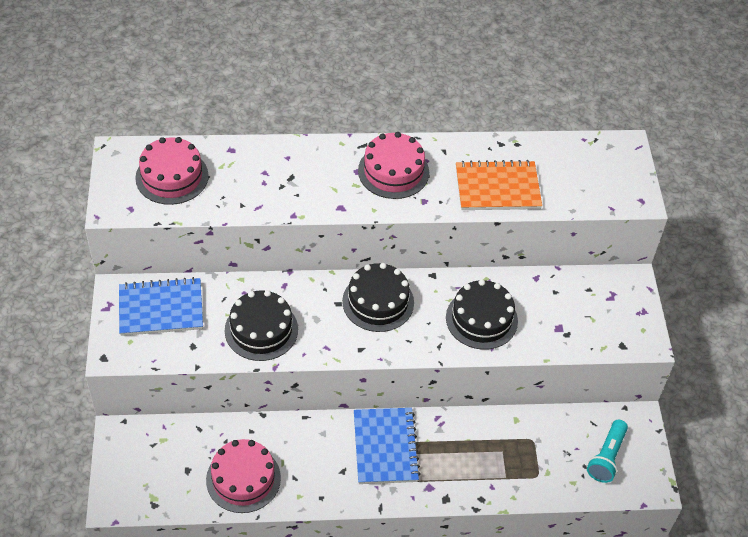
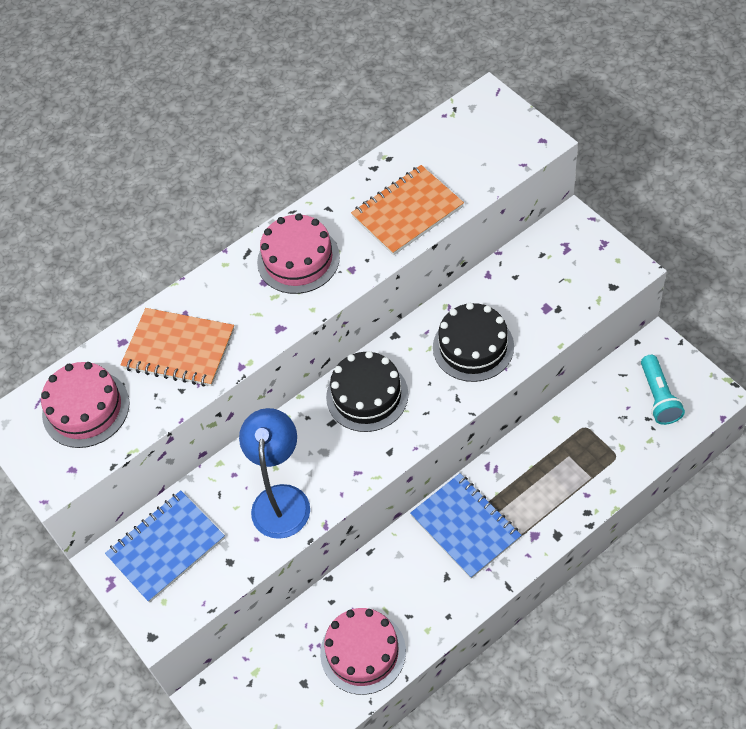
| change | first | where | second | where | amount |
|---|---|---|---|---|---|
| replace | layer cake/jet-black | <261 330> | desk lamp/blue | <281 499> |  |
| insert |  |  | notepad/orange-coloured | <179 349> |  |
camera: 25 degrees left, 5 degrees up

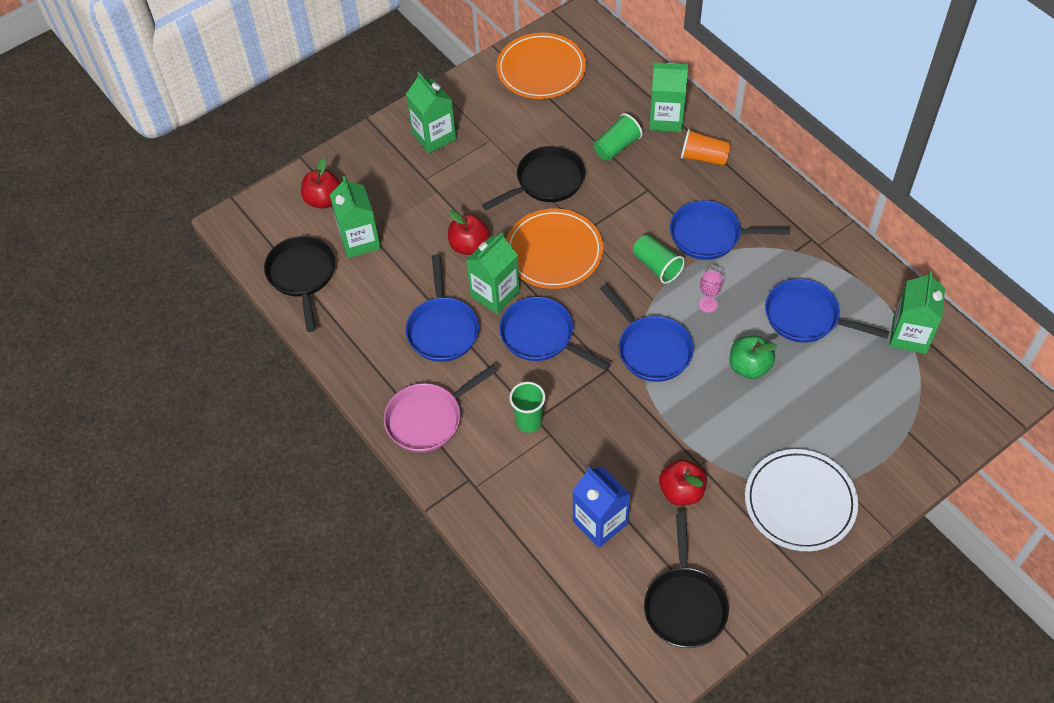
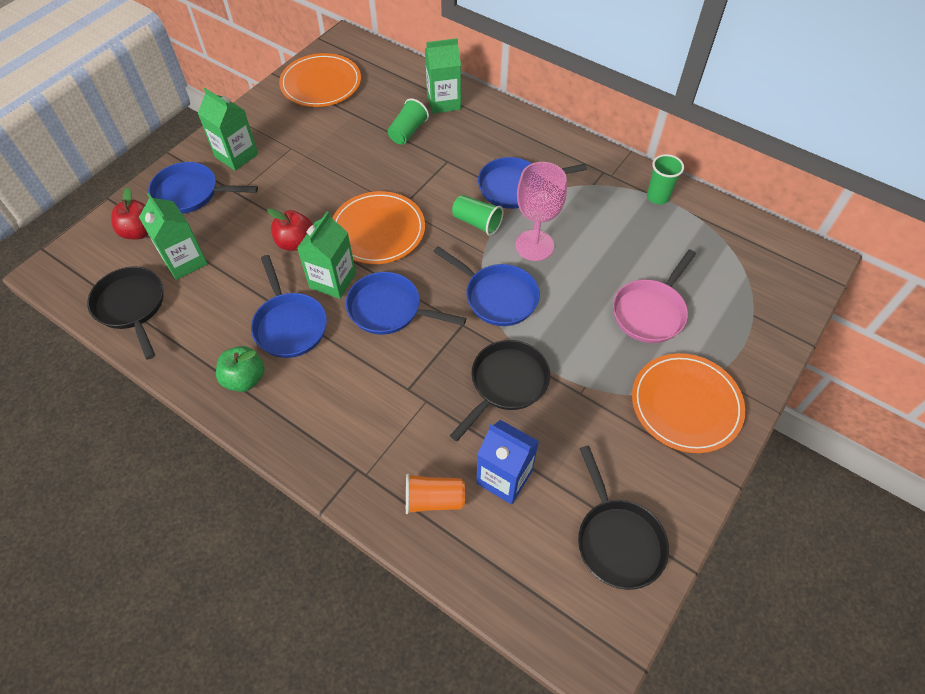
| change | first | where | second | where | amount |
|---|---|---|---|---|---|
| move | beaker/orange-coloured | <703 157> |  | <434 499> |  |
| move | skillet/jet-black | <546 181> |  | <506 383> |  |
| resize | goblet/pink | <708 304> |  | <534 245> | x2.17 |
| delete | milk carton/emerald | <909 335> |  |  |  |
| move | skillet/blue | <806 317> |  | <190 193> |  |
| move | toy apple/emerald | <749 367> |  | <245 379> |  |
| move | skillet/pink | <428 419> |  | <650 311> |  |
| move | beaker/emerald | <528 421> |  | <657 197> |  |
| recolor | plate/white | <800 502> | plate/orange-coloured | <686 404> |  |
| delete | toy apple/crimson | <681 491> |  |  |  |
camera: 20 degrees left, 0 degrees up

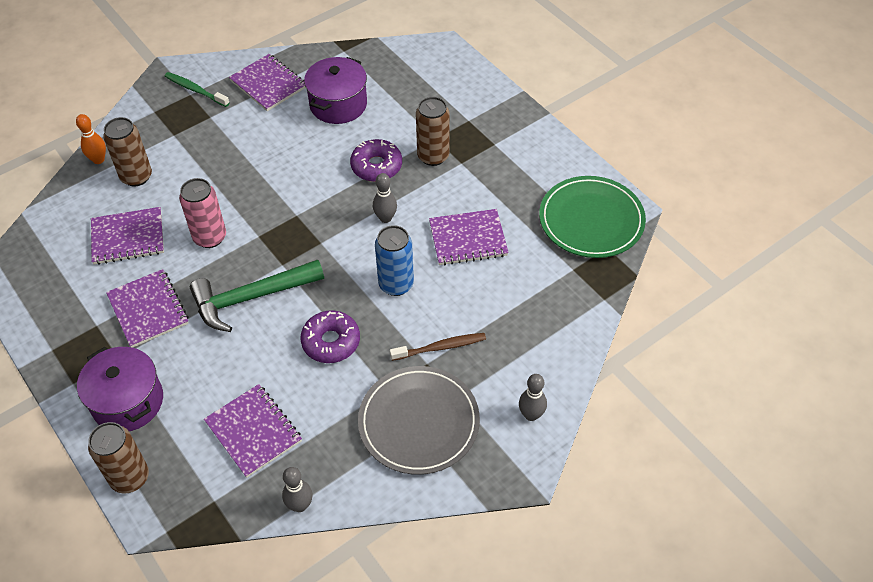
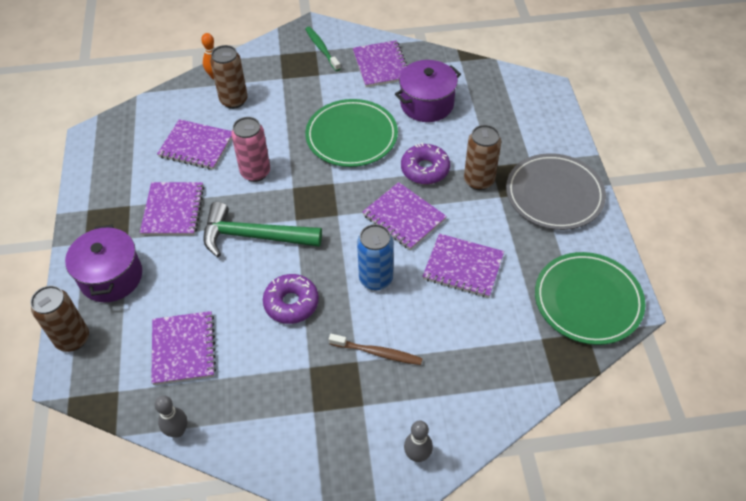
| change | first | where | second | where | amount |
|---|---|---|---|---|---|
| replace | bowling pin/ash-grey | <385 218> | notepad/purple | <404 217> |  |
| move | plate/ash-grey | <419 422> |  | <554 194> |  |
| insert |  |  | plate/emerald | <351 136> |  |
camera: 30 degrees right, 0 degrees up

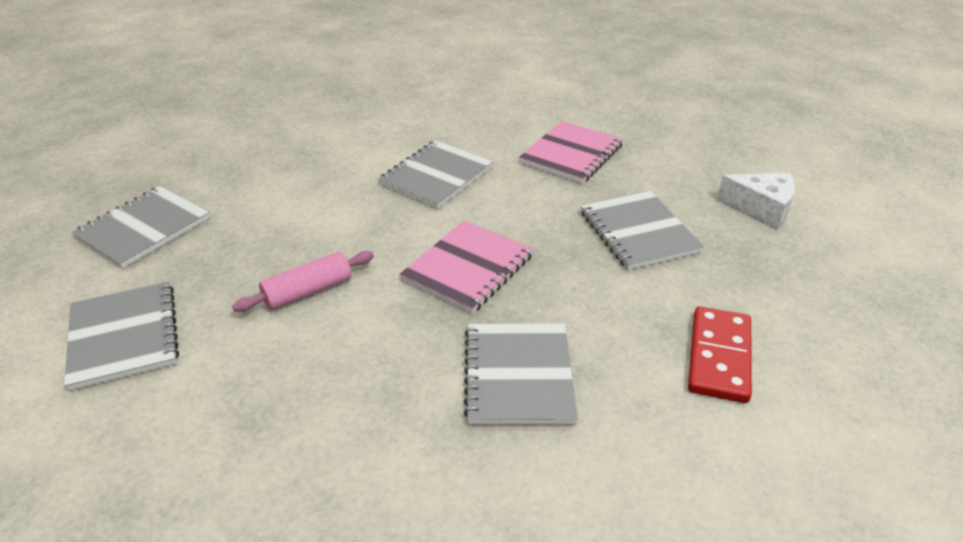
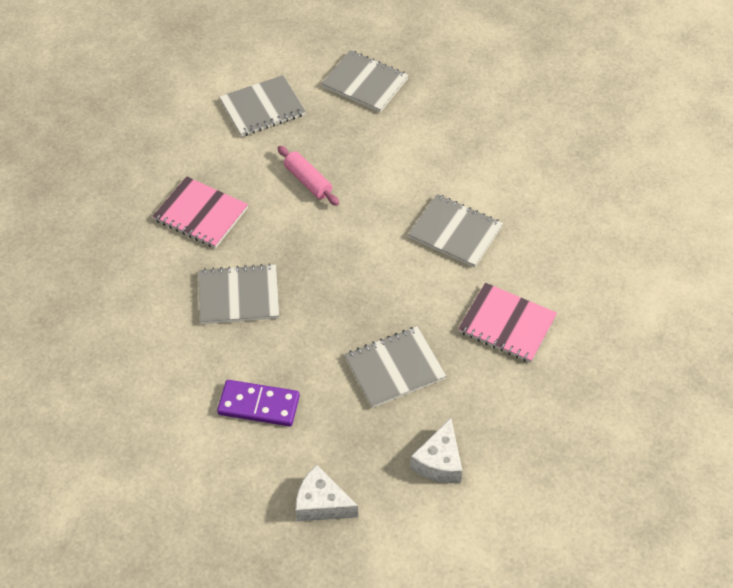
| change | first | where | second | where | amount |
|---|---|---|---|---|---|
| move | notepad/pink | <468 268> |  | <201 214> |  |
| recolor | domino piece/crimson | <719 357> | domino piece/purple | <259 405> |  |
| insert |  |  | cheese/white | <321 503> |  |
camera: 85 degrees right, 15 degrees up

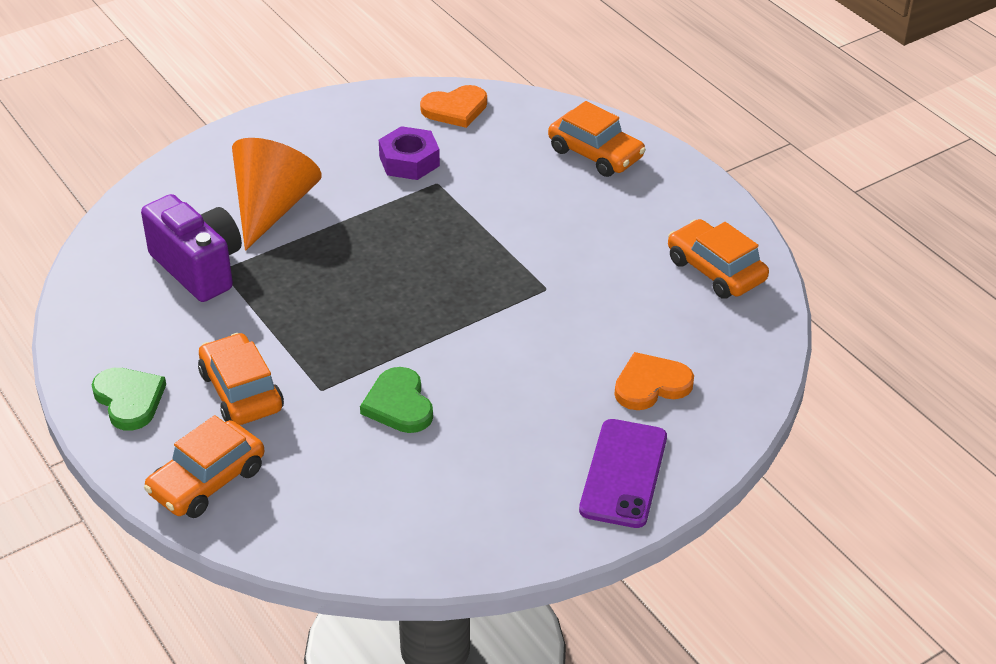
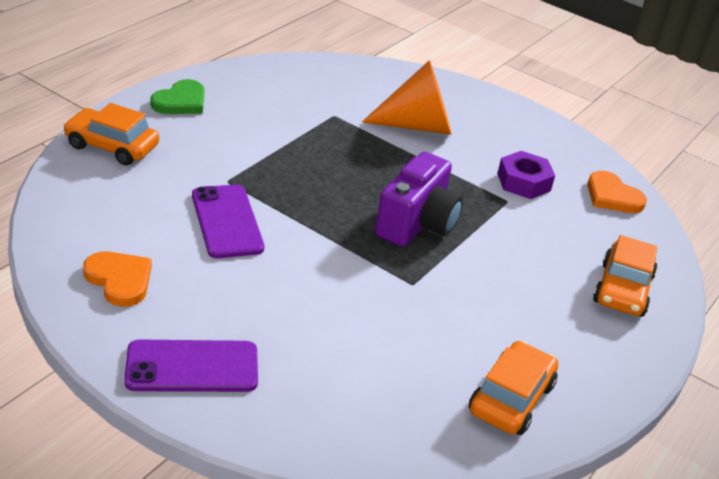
| change | first | where | second | where | amount |
|---|---|---|---|---|---|
| move | compact camera/purple | <198 267> |  | <417 224> |  |
| delete | toy car/orange-coloured | <241 391> |  |  |  |
| move | heart shape/orange-coloured | <651 385> |  | <119 280> |  |
| replace | heart shape/emerald | <399 404> | smartphone/purple | <227 221> |  |
camera: 65 degrees right, 5 degrees down

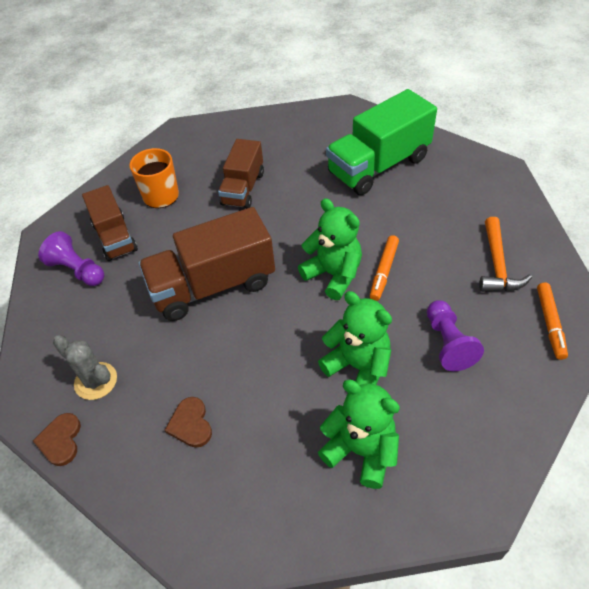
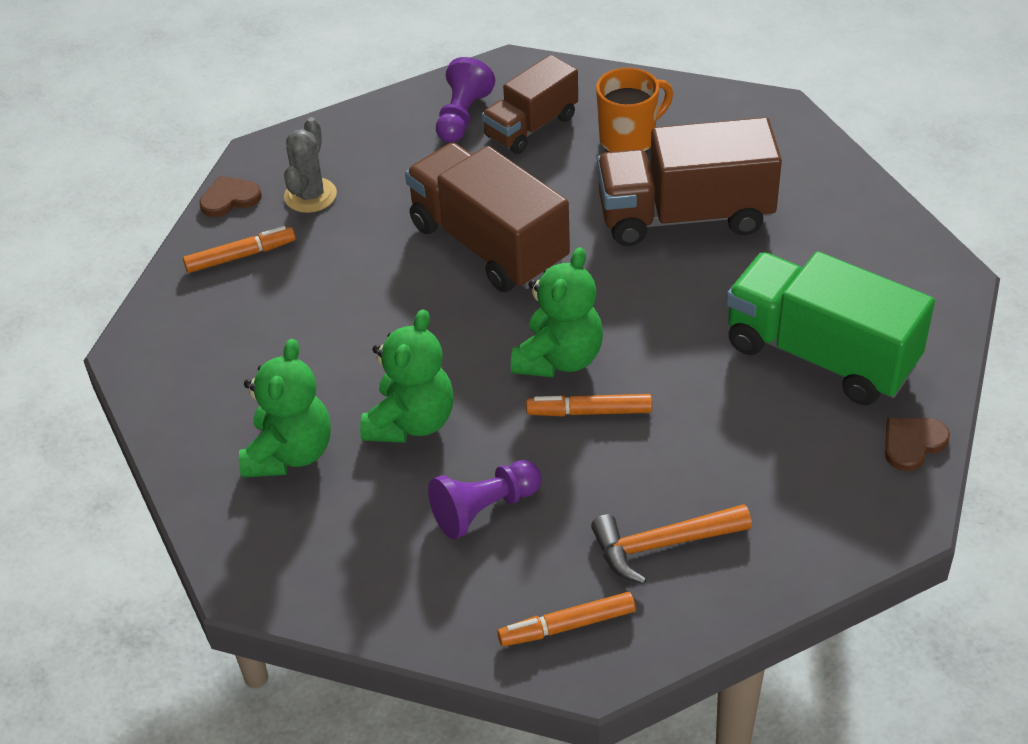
| change | first | where | second | where | amount |
|---|---|---|---|---|---|
| resize | truck/russet | <243 188> |  | <685 216> | x1.61 |
| move | heart shape/russet | <190 424> |  | <912 443> |  |
| insert |  |  | felt pen/orange-coloured | <241 256> |  |
camera: 70 degrees right, 5 degrees down

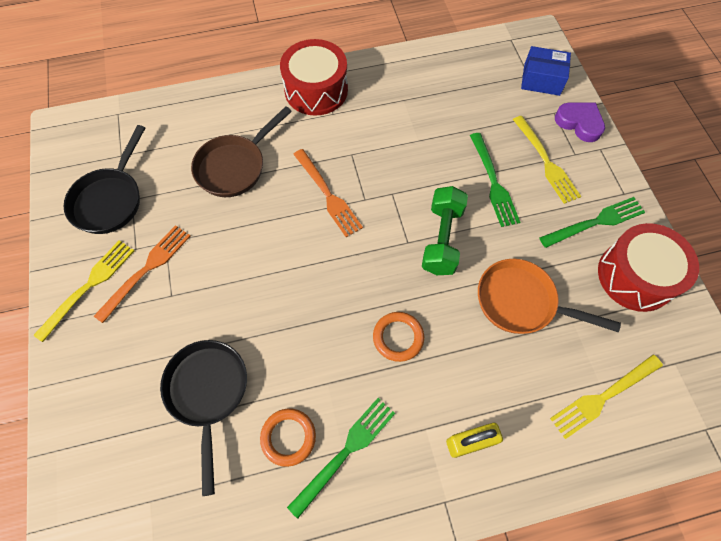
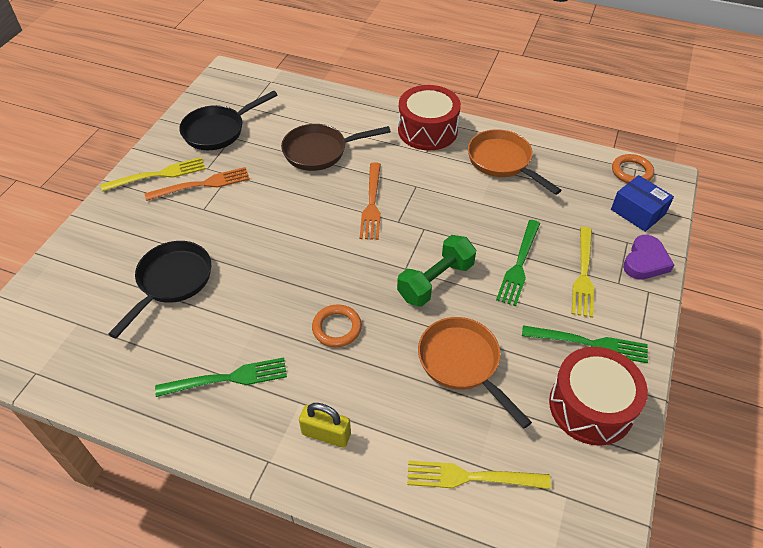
| change | first | where | second | where | amount |
|---|---|---|---|---|---|
| rotate | heart shape/purple | <579 123> |  | <645 261> | 45 degrees clockwise |
| move | torus/orange-coloured | <288 437> |  | <631 172> |  |
| insert |  |  | skillet/orange-coloured | <502 162> |  |
camera: 35 degrees right, 15 degrees down

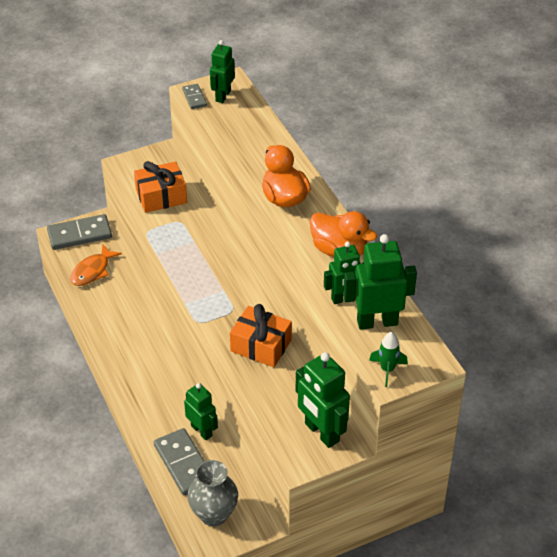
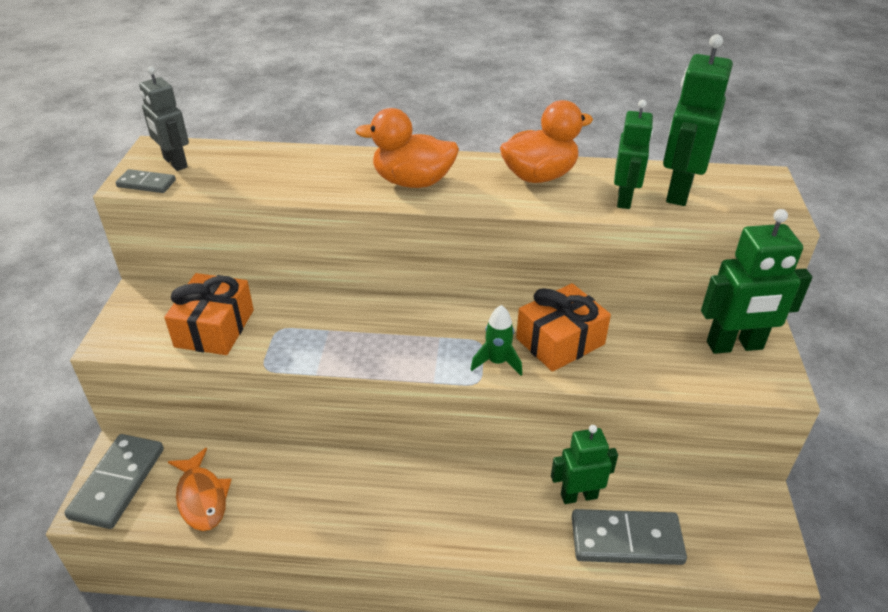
| change | first | where | second | where | amount |
|---|---|---|---|---|---|
| recolor | toy robot/emerald | <223 96> | toy robot/ash-grey | <175 163> |  |
| move | spaceship/emerald | <387 370> |  | <497 362> |  |
| delete | vase/ash-grey | <214 514> |  |  |  |
camera: 60 degrees left, 5 degrees down

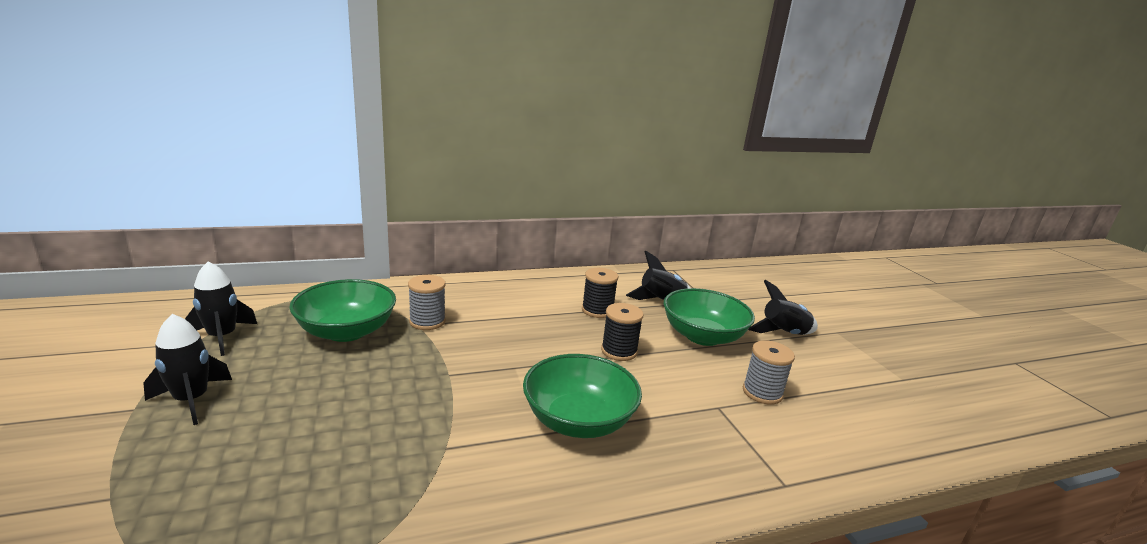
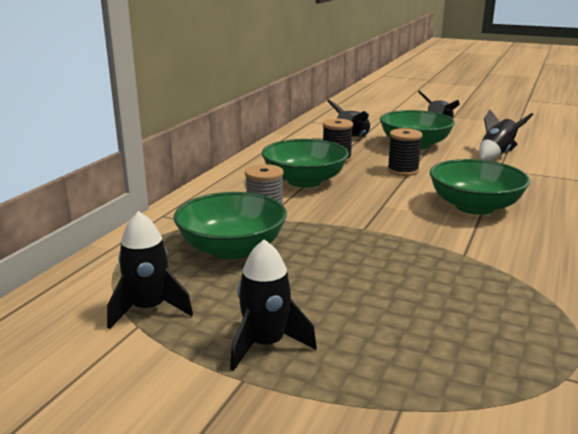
| change | first | where | second | where | amount |
|---|---|---|---|---|---|
| replace | bobbin/ash-grey | <762 392> | spaceship/jet-black | <496 154> |  |
| insert |  |  | serving bowl/emerald | <304 181> |  |
camera: 45 degrees left, 0 degrees up

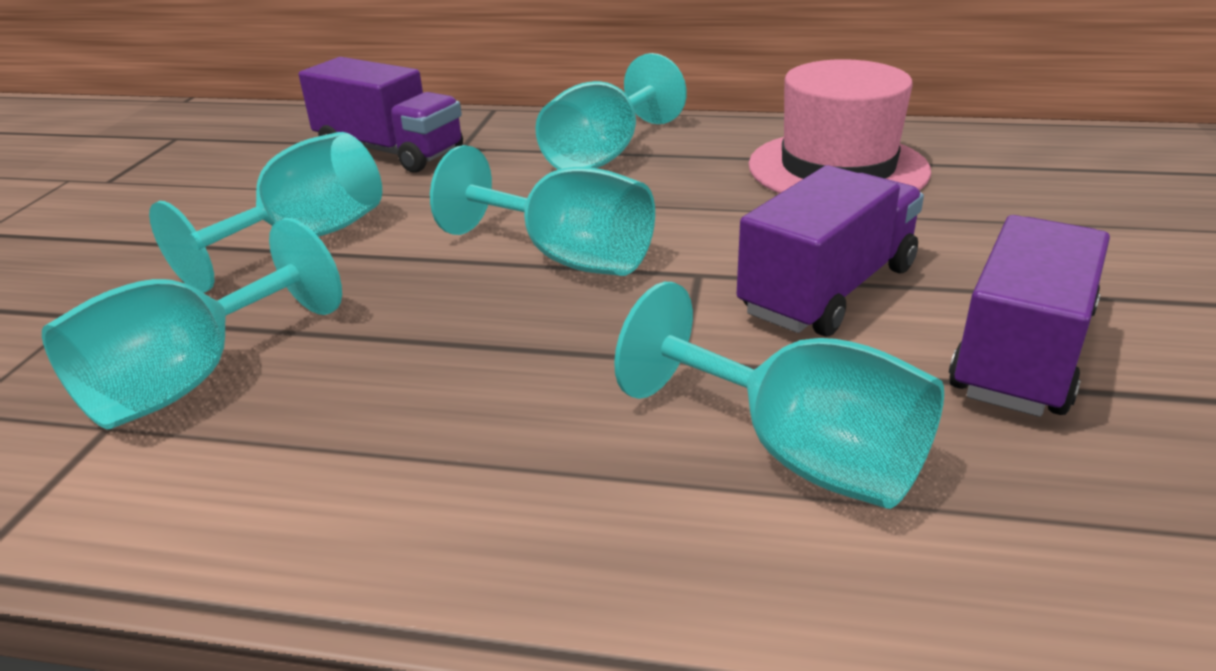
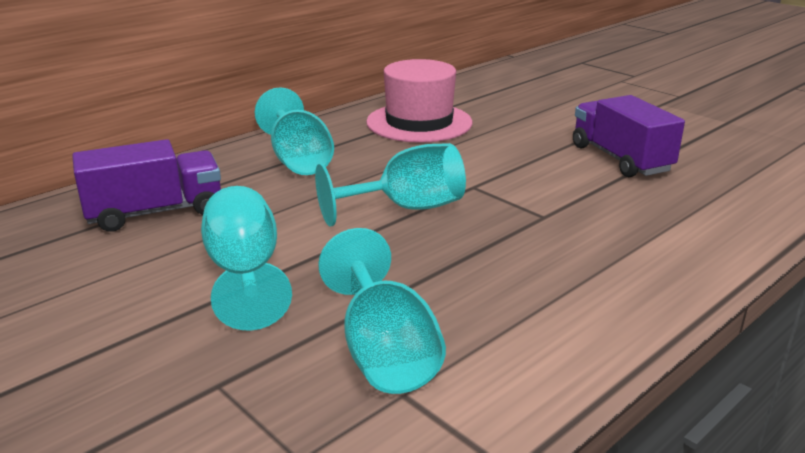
| change | first | where | second | where | amount |
|---|---|---|---|---|---|
| delete | truck/purple | <828 290> |  |  |  |
| delete | goblet/aqua | <799 454> |  |  |  |
camera: 55 degrees left, 5 degrees down

